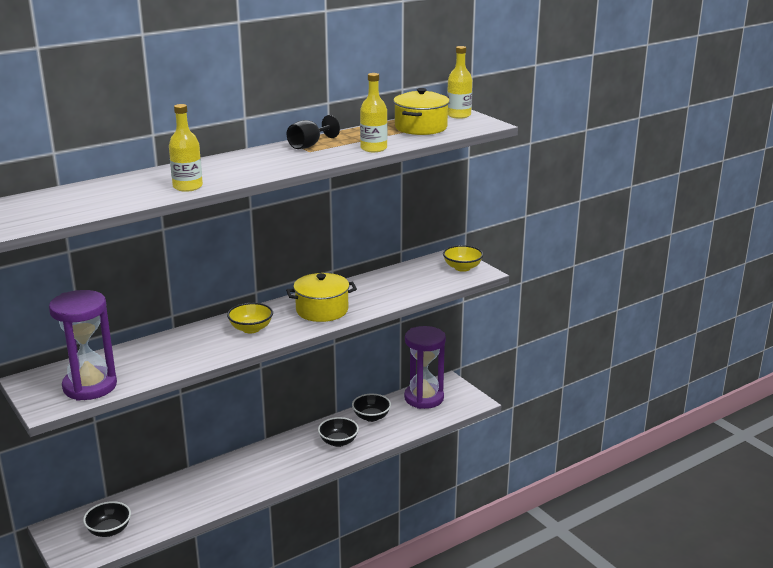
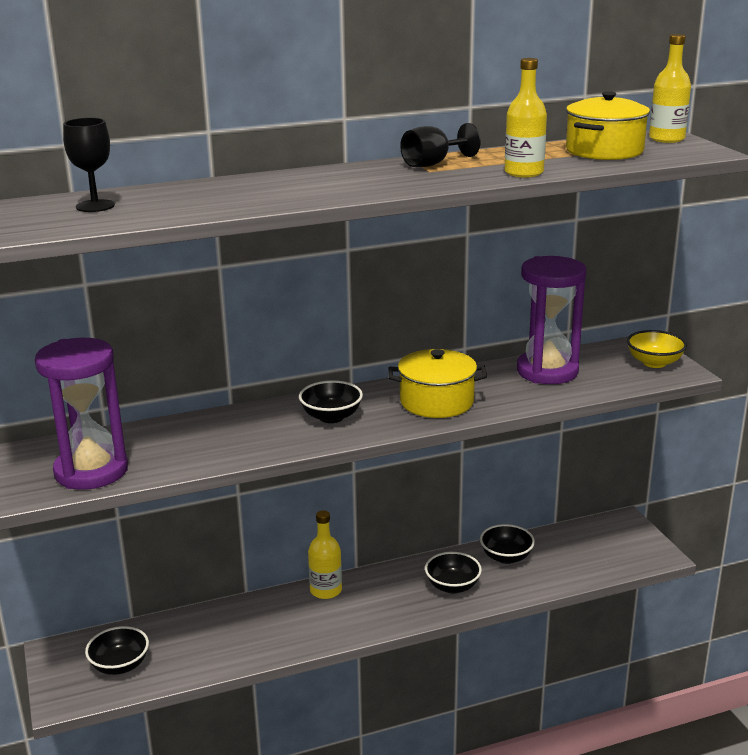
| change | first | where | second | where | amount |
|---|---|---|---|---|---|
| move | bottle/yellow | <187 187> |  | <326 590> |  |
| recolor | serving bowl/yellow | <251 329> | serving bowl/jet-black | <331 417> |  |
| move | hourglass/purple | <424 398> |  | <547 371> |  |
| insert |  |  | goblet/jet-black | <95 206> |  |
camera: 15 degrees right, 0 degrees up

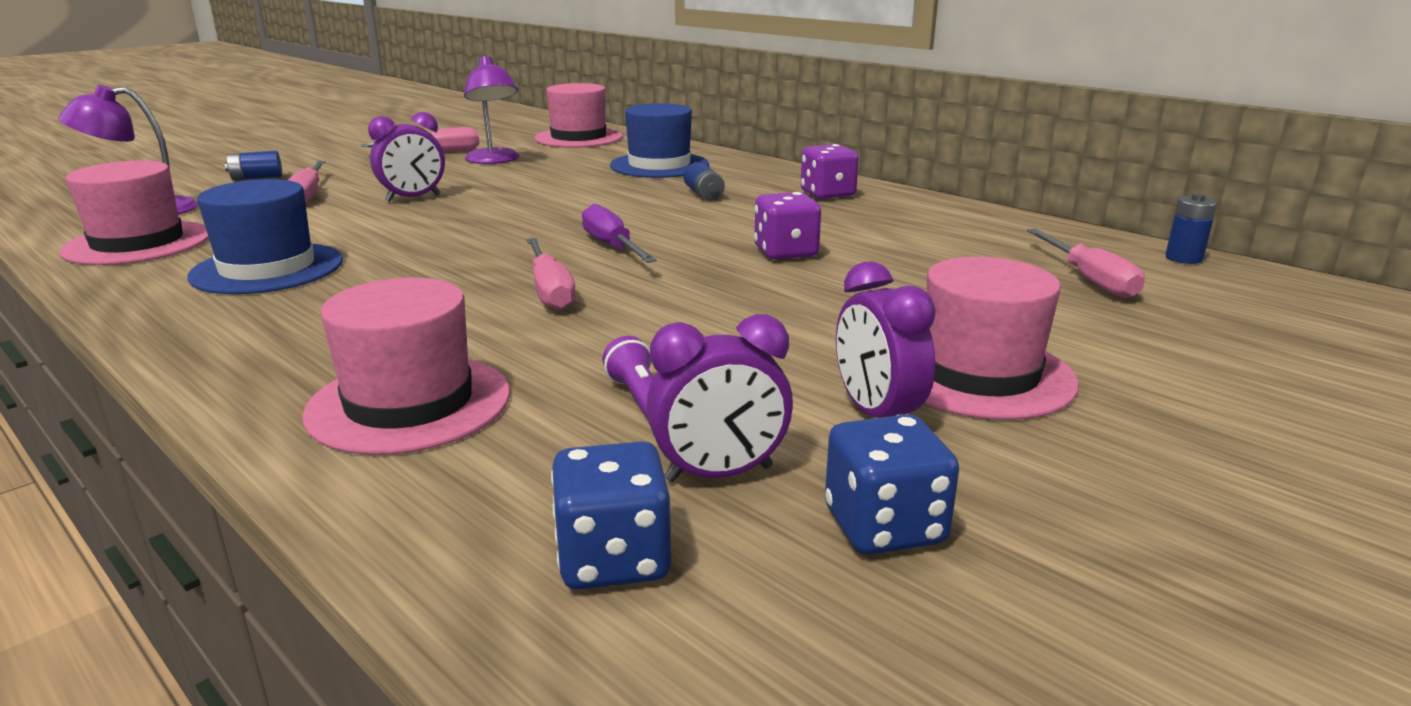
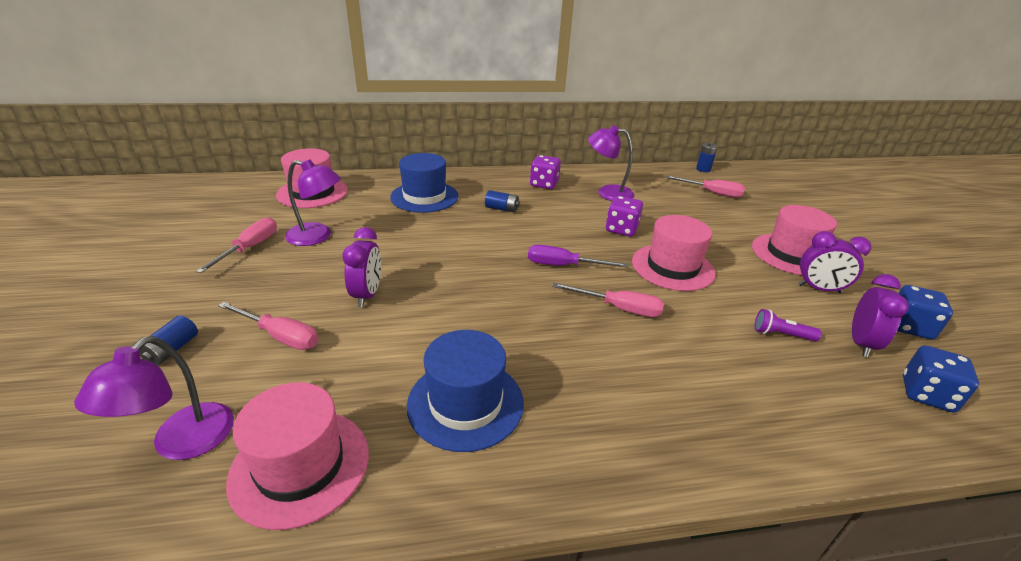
| change | first | where | second | where | amount |
|---|---|---|---|---|---|
| move | tall hat/pink | <409 403> |  | <672 267> |  |
| insert |  |  | desk lamp/purple | <607 192> |  |
camera: 55 degrees left, 10 degrees up

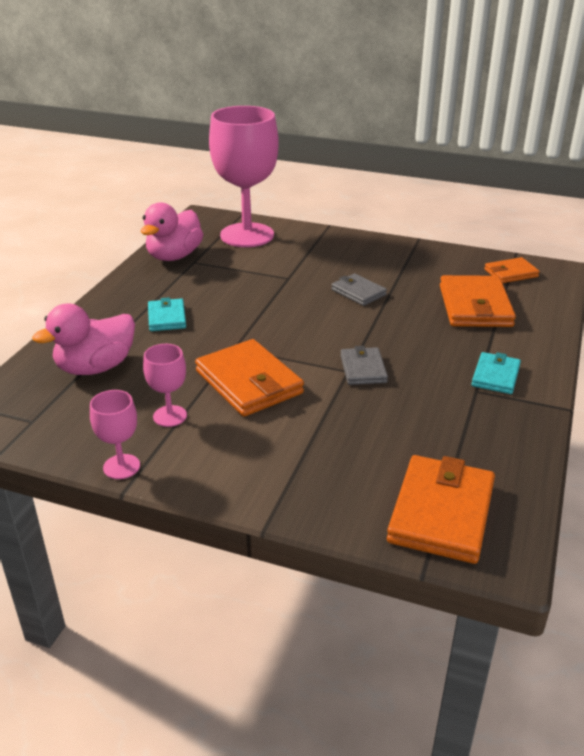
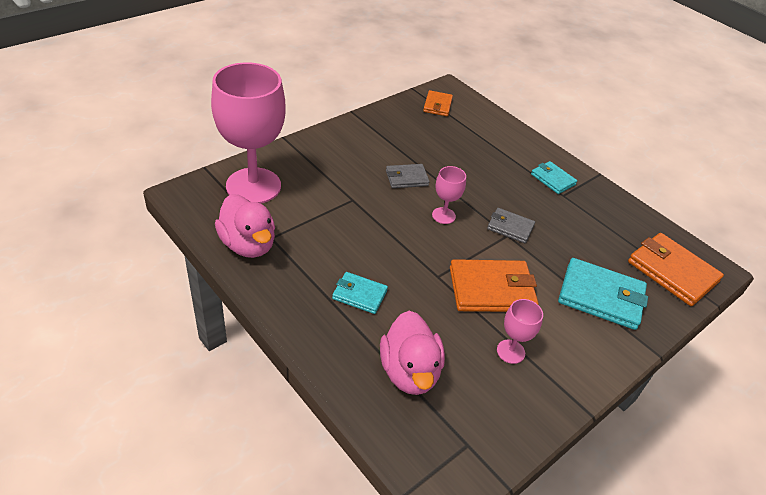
| change | first | where | second | where | amount |
|---|---|---|---|---|---|
| delete | billfold/orange-coloured | <475 306> |  |  |  |
| move | goblet/pink | <121 466> |  | <443 215> |  |
| insert |  |  | billfold/aqua | <600 297> |  |
camera: 65 degrees left, 10 degrees up

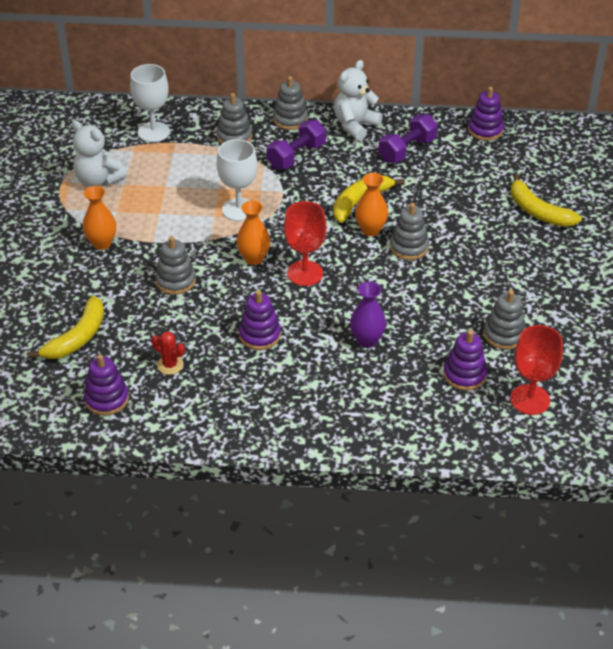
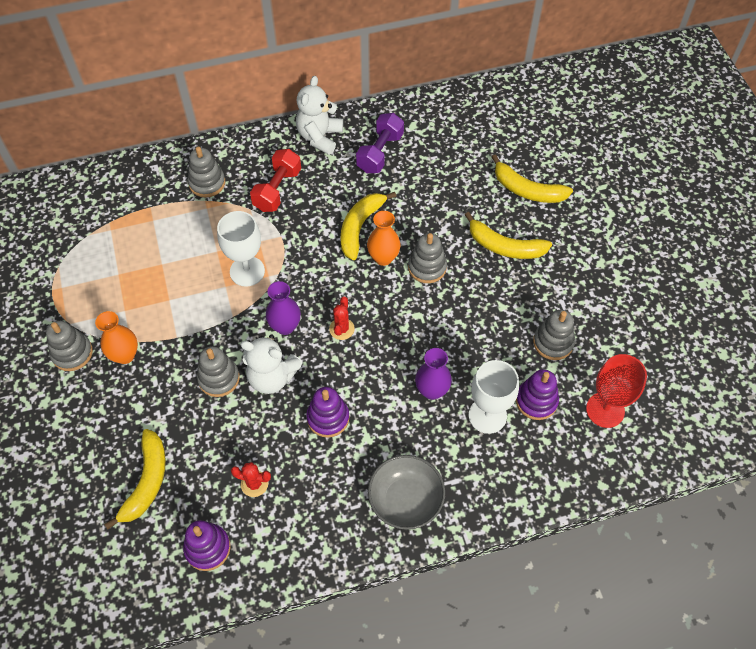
| change | first | where | second | where | amount |
|---|---|---|---|---|---|
| move | goblet/white | <154 132> |  | <487 415> |  |
| move | ring stacker/ash-grey | <290 119> |  | <72 353> |  |
| delete | ring stacker/purple | <485 130> |  |  |  |
| move | teddy bear/white | <98 180> |  | <272 377> |  |
| recolor | hand weight/purple | <296 156> | hand weight/crimson | <277 189> |  |
| recolor | vase/orange-coloured | <254 258> | vase/purple | <285 326> |  |
| replace | goblet/crimson | <305 273> | prickly plant/crimson | <342 329> |  |
| insert |  |  | banana fruit/yellow | <505 246> |  |
| insert |  |  | serving bowl/ash-grey | <405 500> |  |
camera: 20 degrees left, 15 degrees up

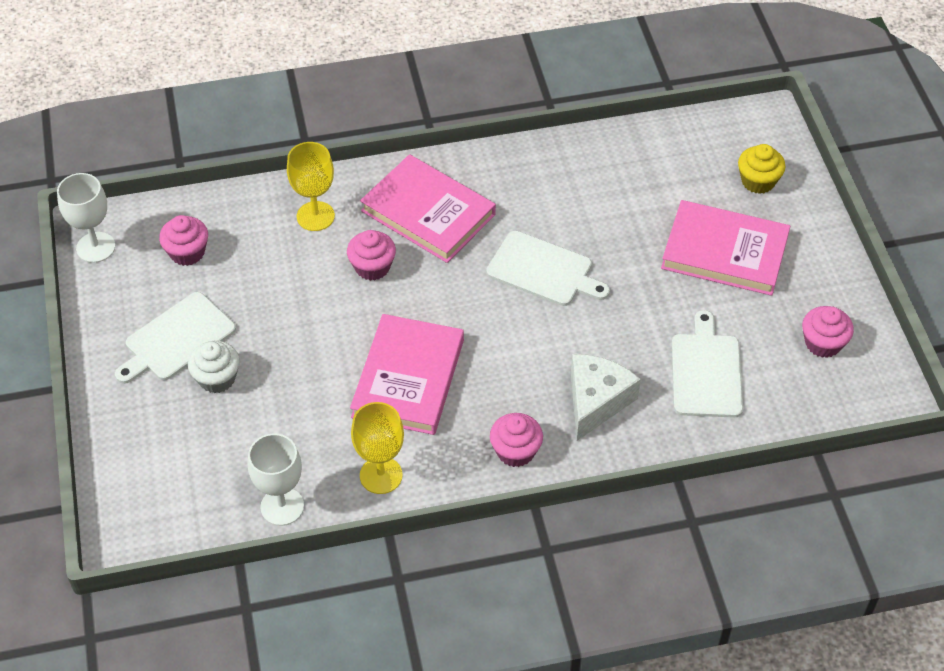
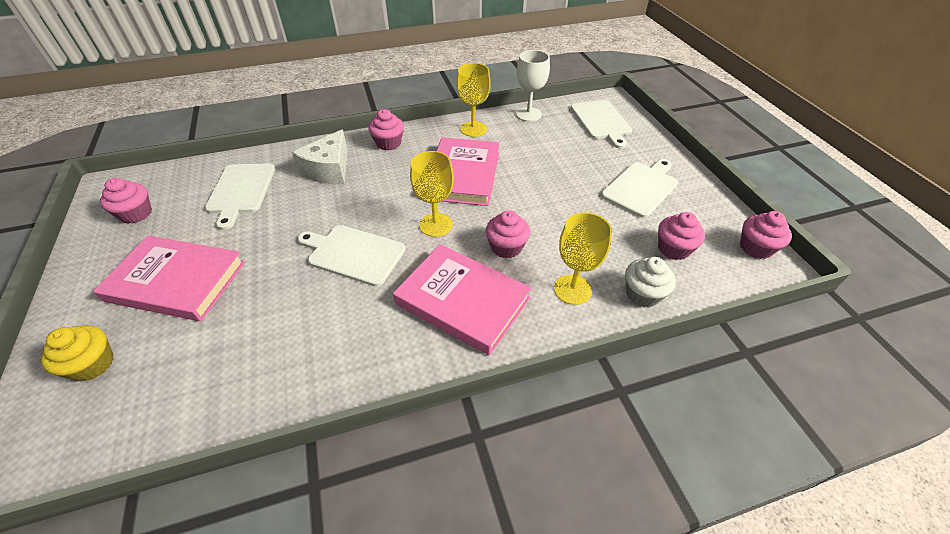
| change | first | where | second | where | amount |
|---|---|---|---|---|---|
| replace | goblet/white | <95 247> | cupcake/pink | <756 247> |  |
| move | cupcake/white | <217 378> |  | <643 294> |  |
| insert |  |  | bread board/white | <601 121> |  |
| insert |  |  | goblet/yellow | <436 225> |  |
camera: 175 degrees right, 5 degrees down

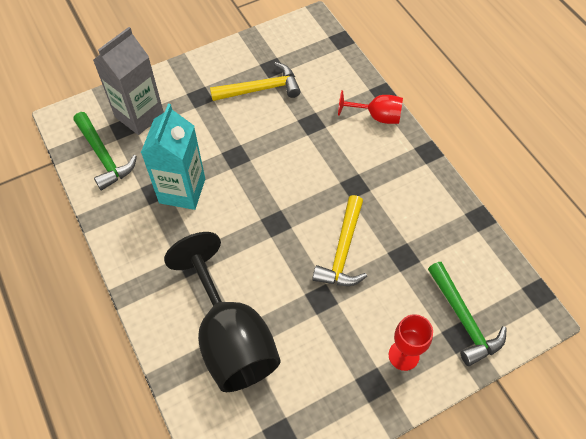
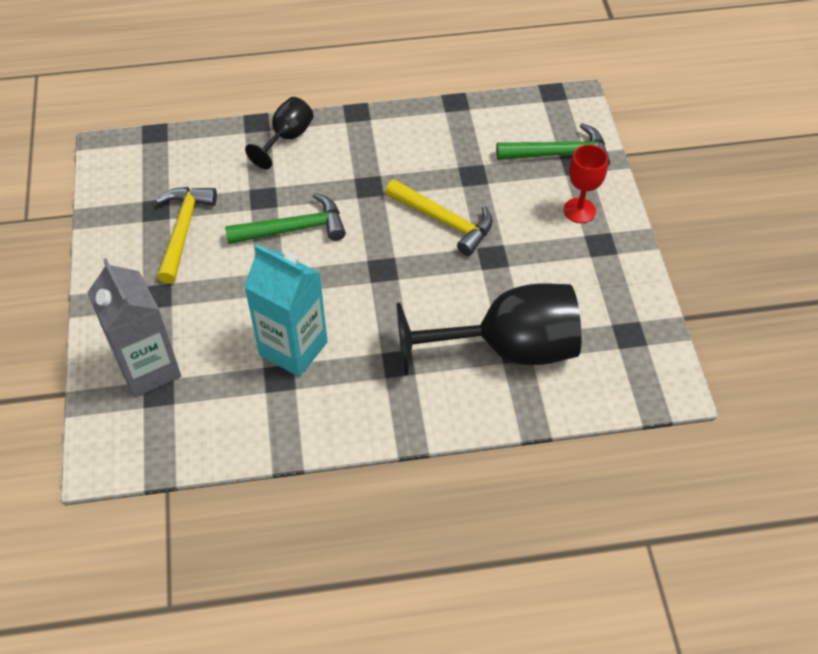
| change | first | where | second | where | amount |
|---|---|---|---|---|---|
| recolor | goblet/crimson | <376 116> | goblet/jet-black | <286 138> |  |
| move | hammer/emerald | <104 156> |  | <293 229> |  |
camera: 70 degrees left, 5 degrees down

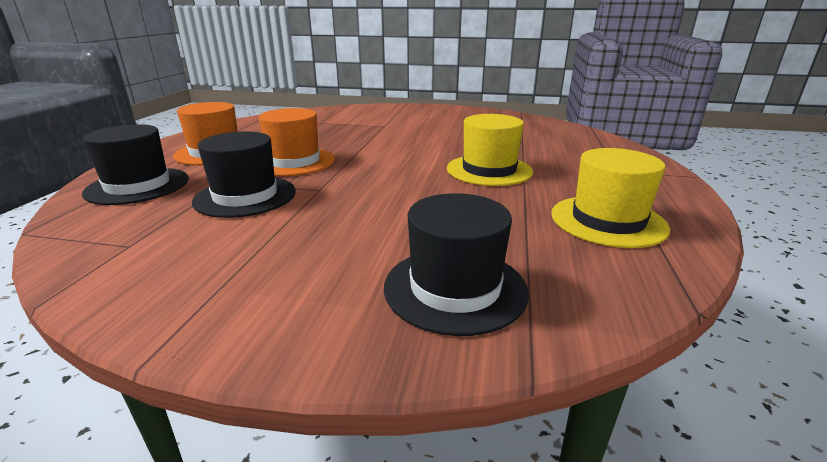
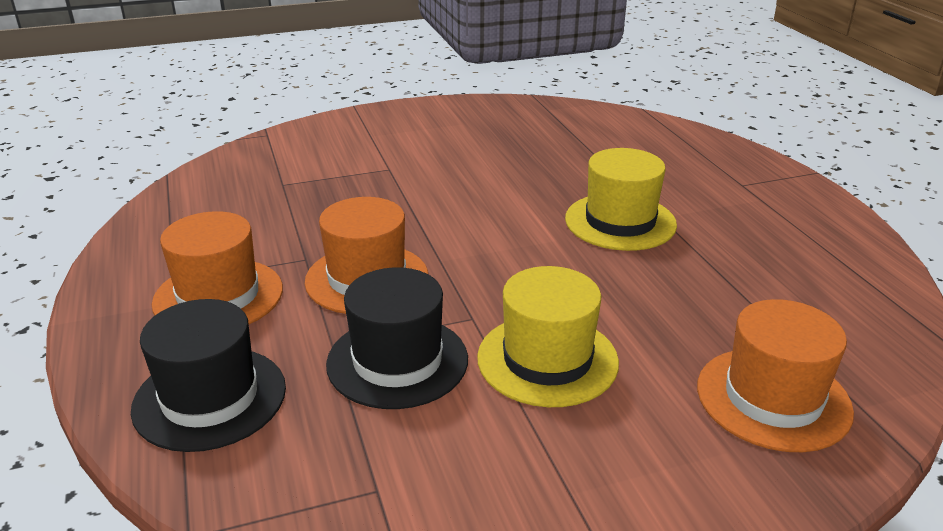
| change | first | where | second | where | amount |
|---|---|---|---|---|---|
| move | tall hat/yellow | <608 221> |  | <547 359> |  |
| recolor | tall hat/jet-black | <455 288> | tall hat/orange-coloured | <773 398> |  |
camera: 30 degrees left, 5 degrees up

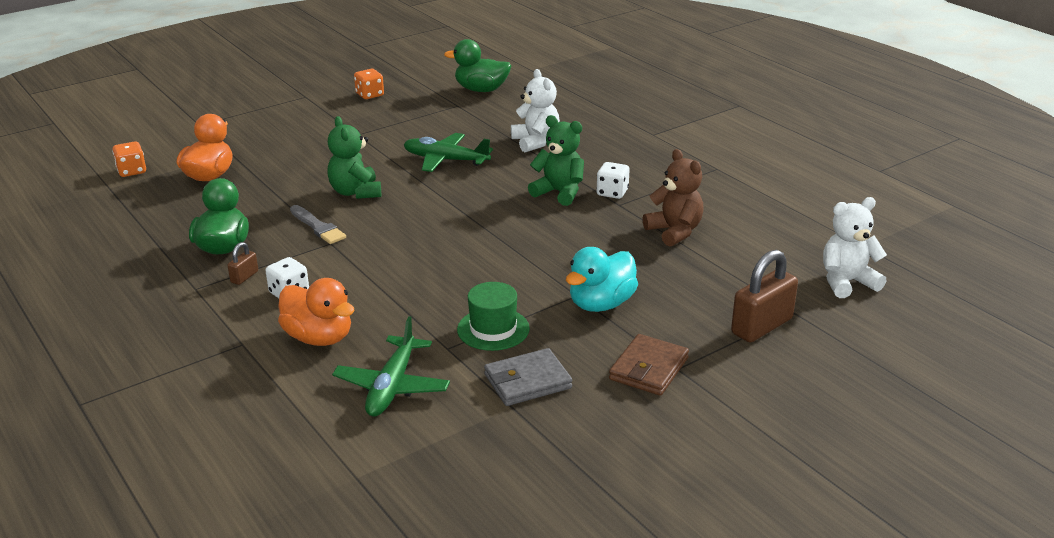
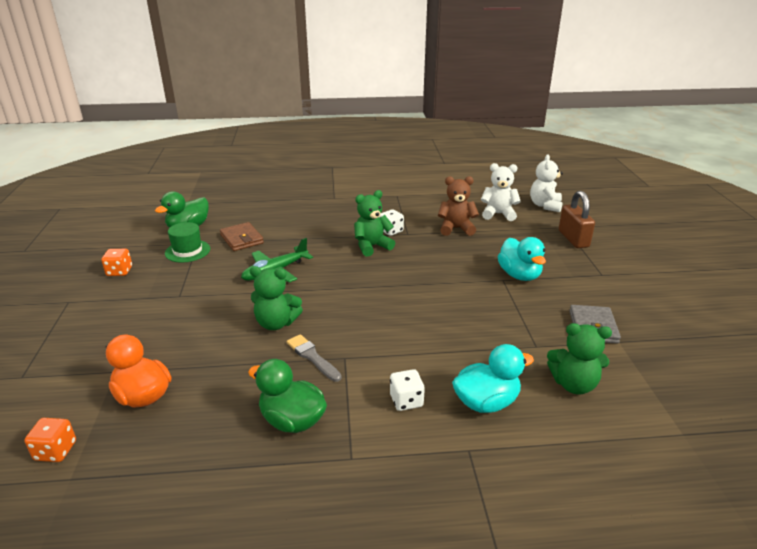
| change | first | where | second | where | amount |
|---|---|---|---|---|---|
| move | teddy bear/white | <535 142> |  | <498 214> |  |
| rotate | brush/ash-grey | <318 227> |  | <312 357> | 120 degrees counterclockwise |
| delete | lock/russet | <244 277> |  |  |  |
| recolor | toy duck/orange-coloured | <319 337> | toy duck/aqua | <486 402> |  |
| move | tall hat/emerald | <493 329> |  | <187 251> |  |
| replace | plane/emerald | <392 386> | teddy bear/emerald | <573 384> |  |
| move | billfold/russet | <649 369> |  | <242 239> |  |
camera: 60 degrees left, 0 degrees up

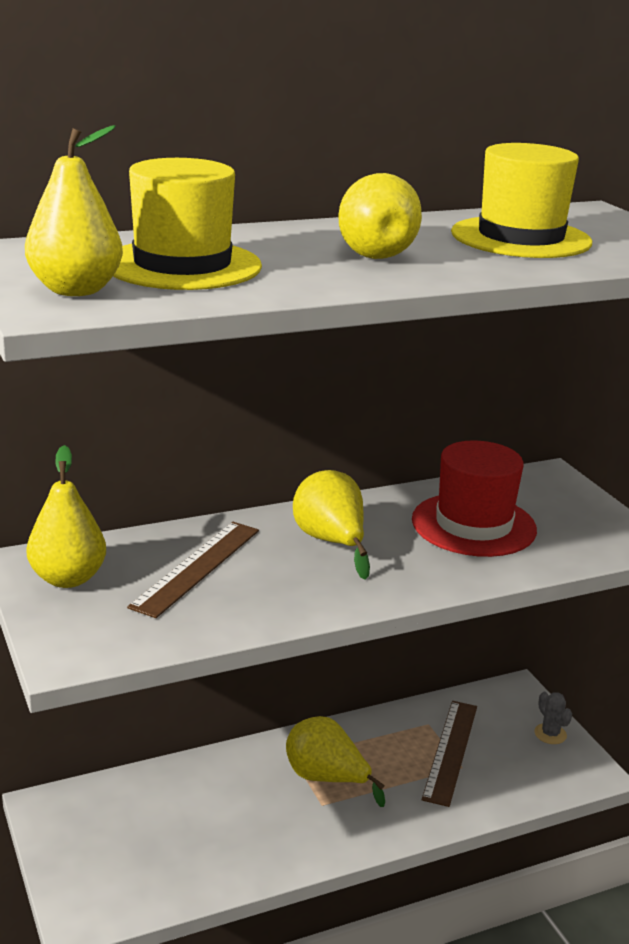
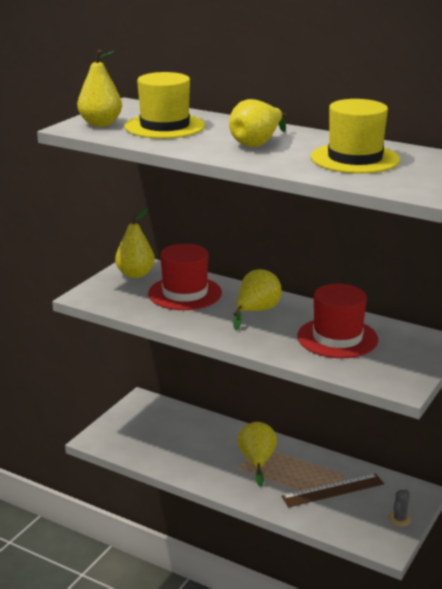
| change | first | where | second | where | amount |
|---|---|---|---|---|---|
| replace | measuring stick/russet | <197 567> | tall hat/crimson | <185 293> |  |
camera: 55 degrees right, 0 degrees up

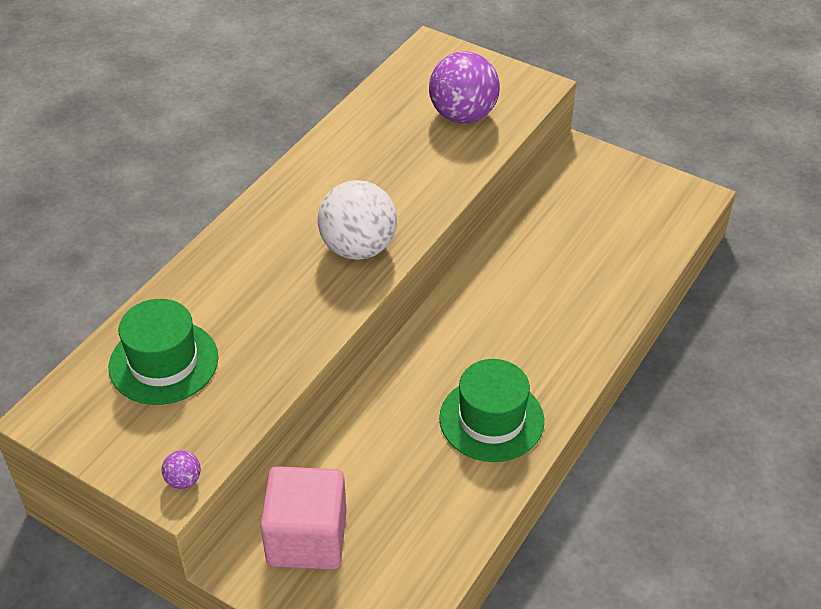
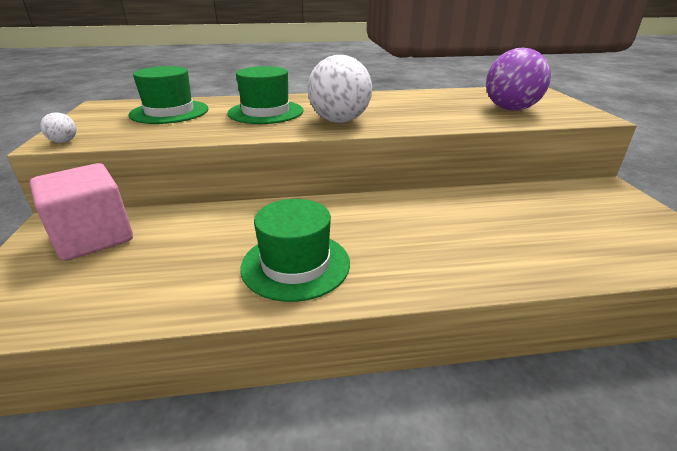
| change | first | where | second | where | amount |
|---|---|---|---|---|---|
| recolor | ball/purple | <183 480> | ball/white | <64 142> |  |
| insert |  |  | tall hat/emerald | <266 112> |  |
camera: 50 degrees right, 15 degrees down

